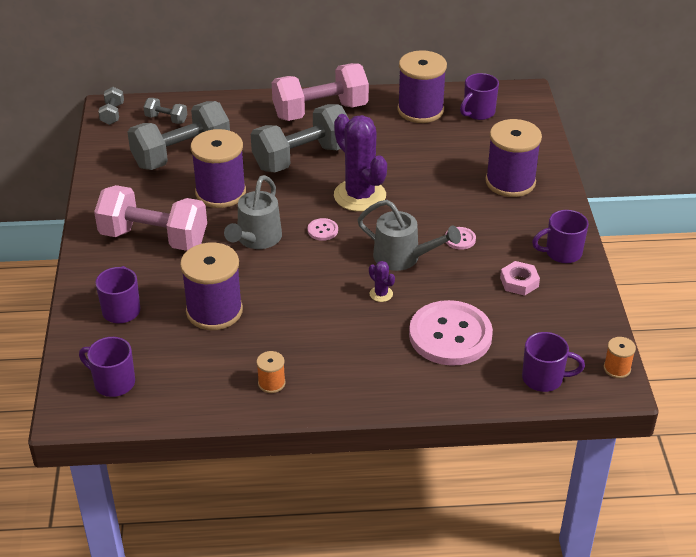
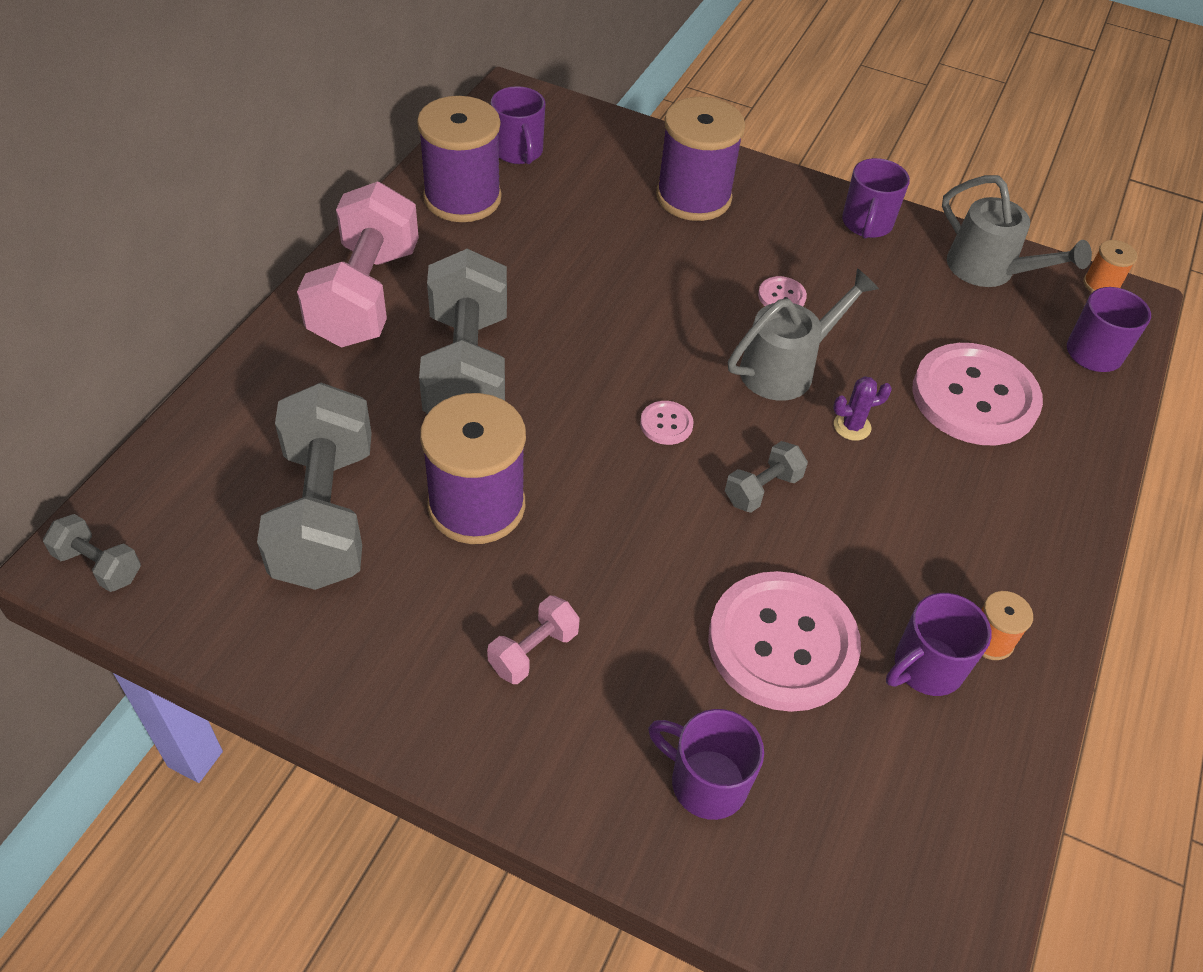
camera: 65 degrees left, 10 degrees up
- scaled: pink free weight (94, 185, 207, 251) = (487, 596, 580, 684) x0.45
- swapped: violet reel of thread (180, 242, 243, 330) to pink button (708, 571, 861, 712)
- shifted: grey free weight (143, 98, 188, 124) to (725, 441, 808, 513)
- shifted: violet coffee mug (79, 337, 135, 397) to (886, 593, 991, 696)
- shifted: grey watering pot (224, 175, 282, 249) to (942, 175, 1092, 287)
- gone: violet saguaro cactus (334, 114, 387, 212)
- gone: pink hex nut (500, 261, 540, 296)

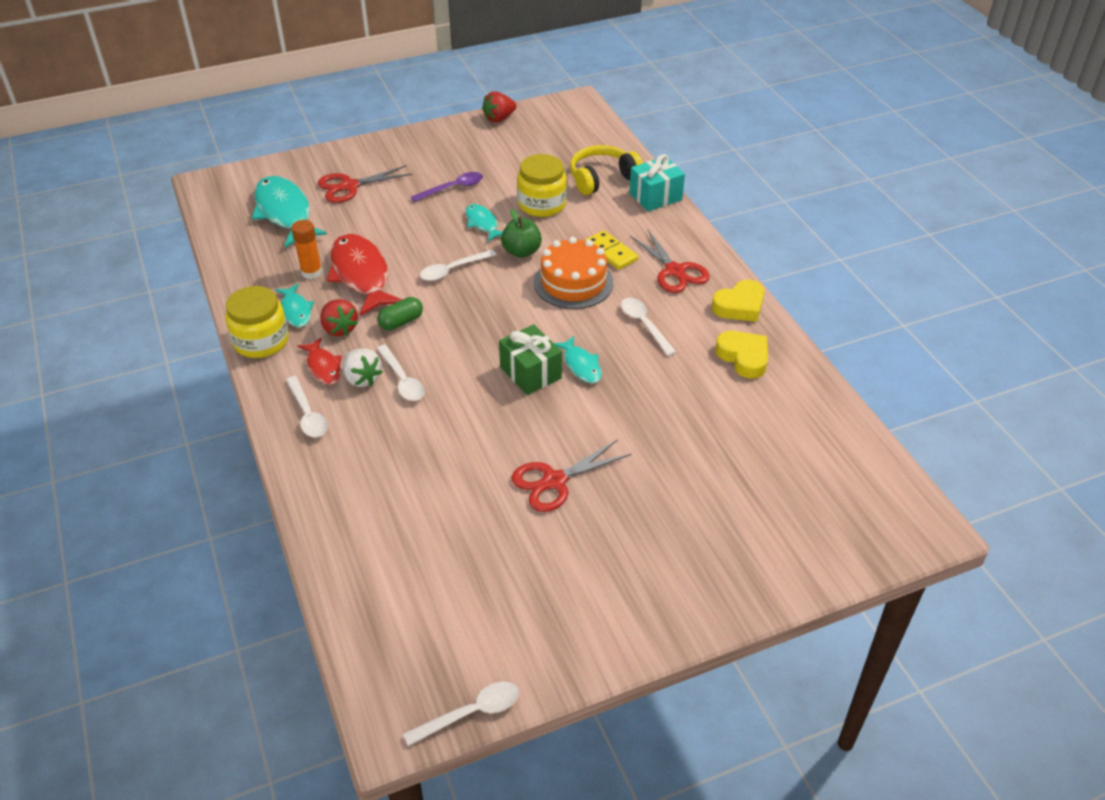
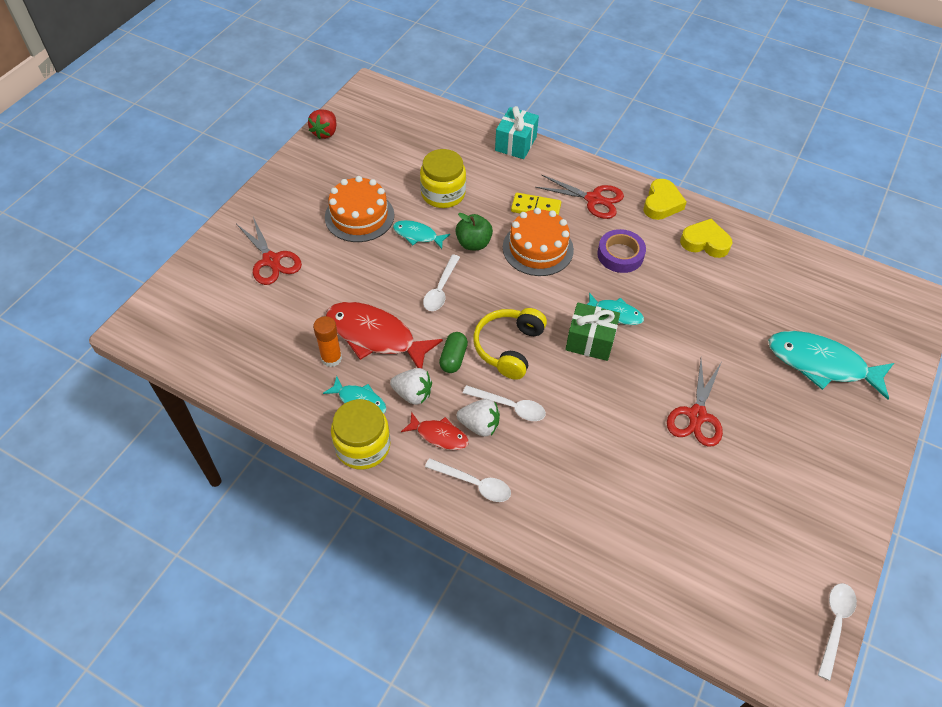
camera: 40 degrees left, 10 degrees up
- rotated: red shears (318, 165, 413, 203) = (237, 217, 302, 285) 60 degrees counterclockwise
- swapped: violet spoon (411, 172, 483, 202) to bright orange gateau (325, 176, 394, 242)
- repainted: red strawberry (320, 299, 358, 336) to white strawberry (390, 368, 432, 405)
- shifted: yellow over-ear headphones (570, 145, 643, 195) to (473, 308, 547, 380)
- swapped: white spoon (621, 298, 676, 356) to violet roll of tape (597, 229, 646, 273)
- shifted: teal fish (252, 176, 327, 247) to (768, 331, 894, 400)

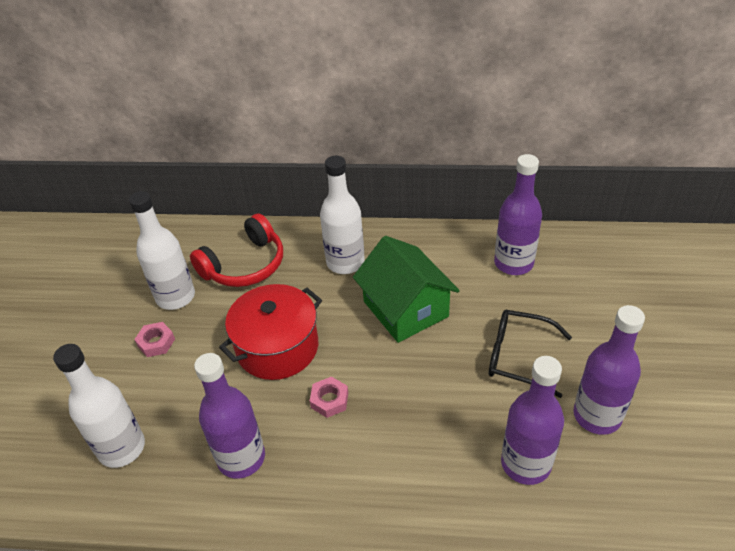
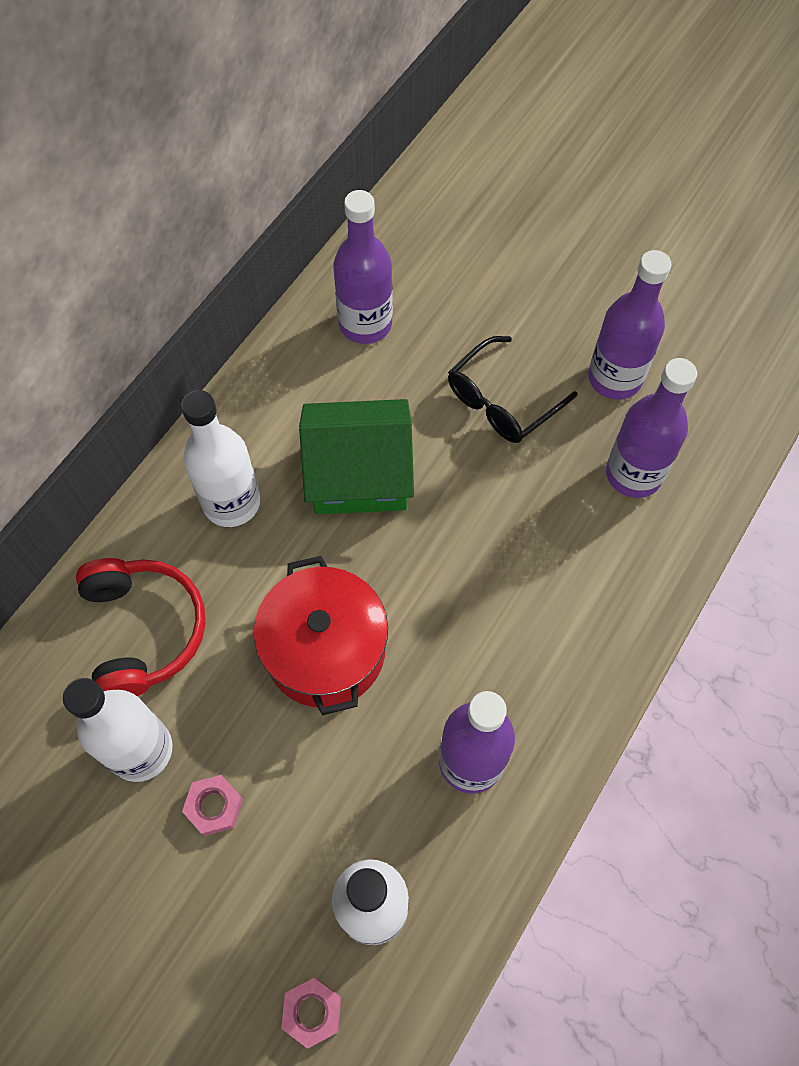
camera: 65 degrees left, 20 degrees up
- shifted: pink hex nut (310, 377, 348, 418) to (281, 978, 341, 1049)

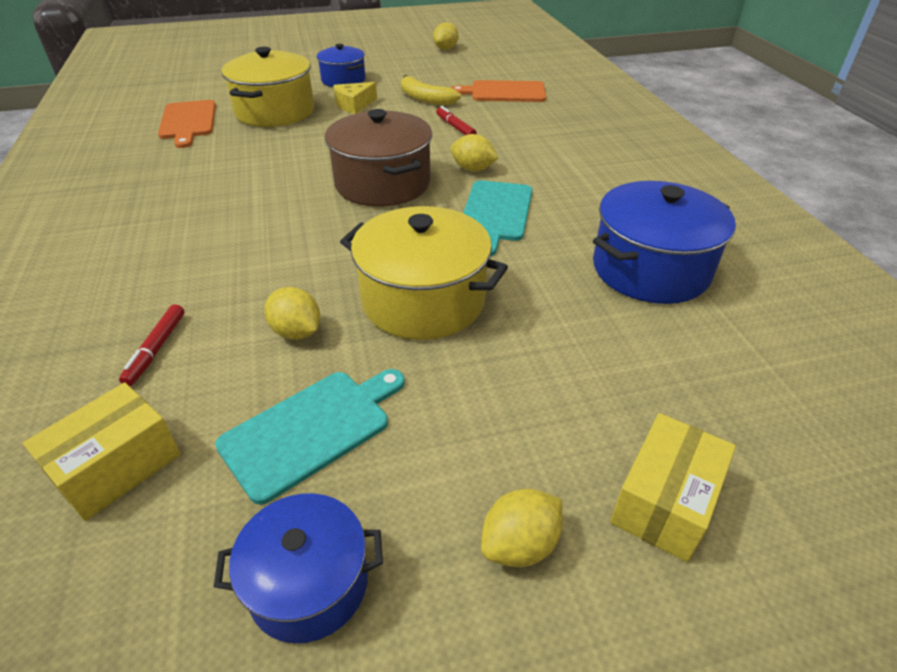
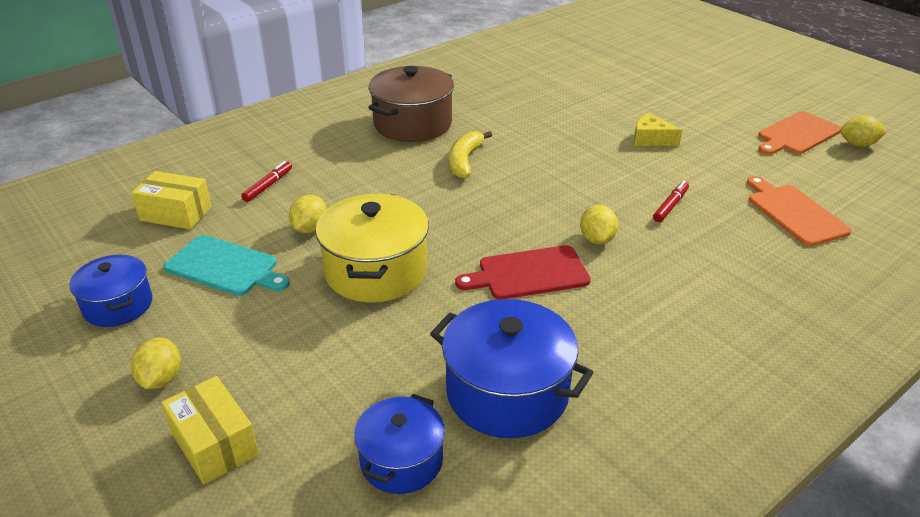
camera: 65 degrees right, 5 degrees down
- rotated: yellow toy lemon (481, 489, 563, 567) = (131, 338, 181, 389) 60 degrees clockwise
- rotated: yellow parcel (610, 413, 736, 562) = (161, 376, 259, 485) 45 degrees clockwise
- rotated: red felt pen (119, 304, 184, 386) = (241, 161, 292, 202) 135 degrees clockwise
- shifted: royal blue stockpot (317, 44, 366, 87) to (354, 394, 445, 494)
- shifted: russet stockpot (325, 109, 432, 207) to (368, 66, 454, 142)
- shifted: yellow toy banana (401, 75, 461, 106) to (449, 131, 492, 179)
- repainted: teal cutting board (463, 180, 532, 256) to red cutting board (455, 245, 591, 299)
- shifted: bright orange cutting board (158, 100, 216, 148) to (758, 111, 841, 155)
- gone: yellow stockpot (221, 47, 314, 127)

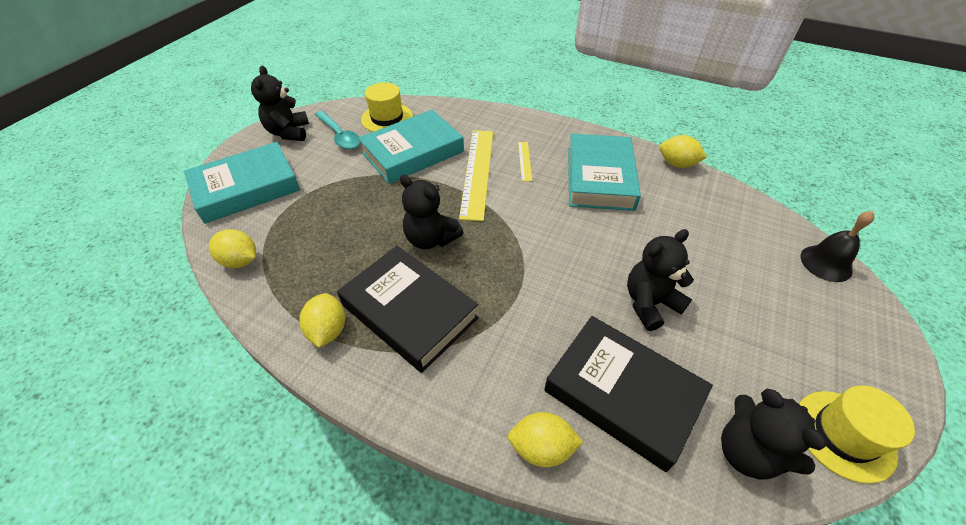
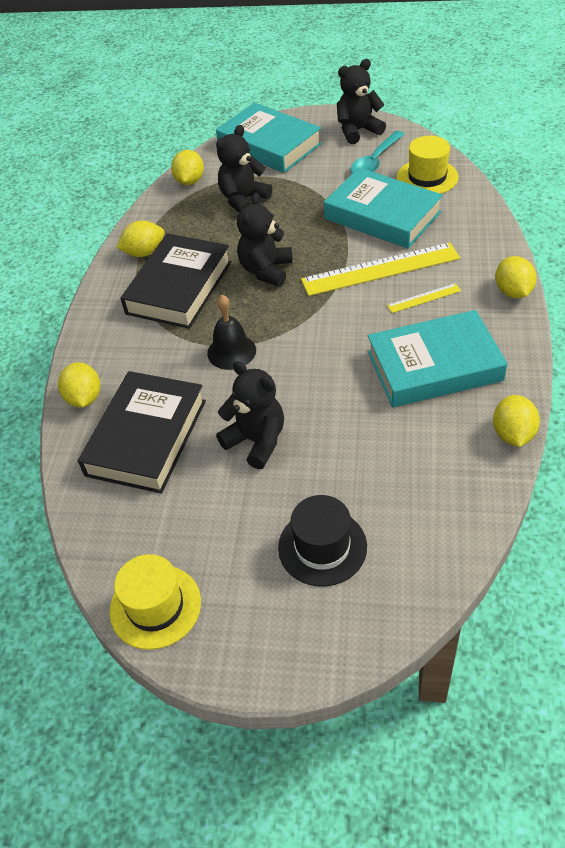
camera: 75 degrees right, 0 degrees up
- shifted: jet-black bell (801, 211, 875, 282) to (207, 295, 256, 370)
- shifted: jet-black teddy (721, 389, 826, 480) to (216, 125, 272, 212)
- new: jet-black tall hat (278, 495, 367, 587)
- new: yellow toy lemon (495, 256, 536, 298)

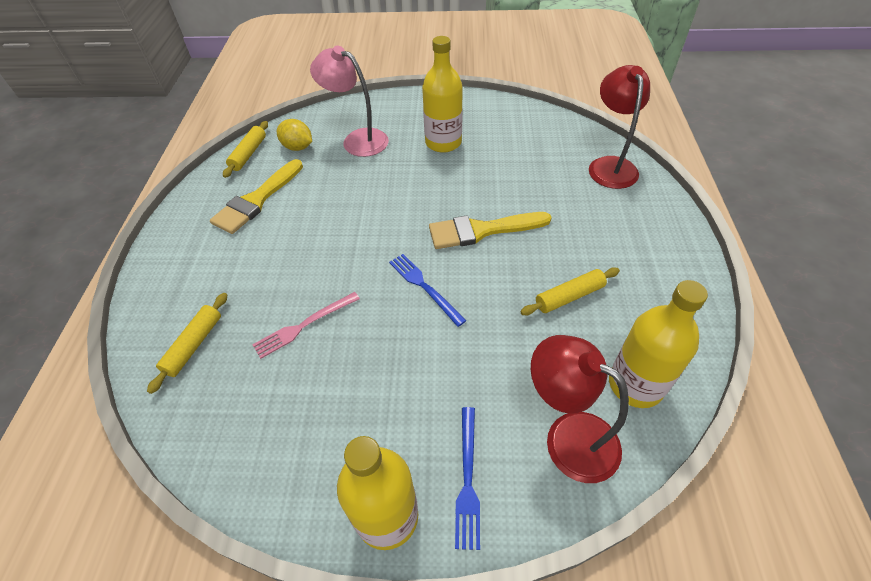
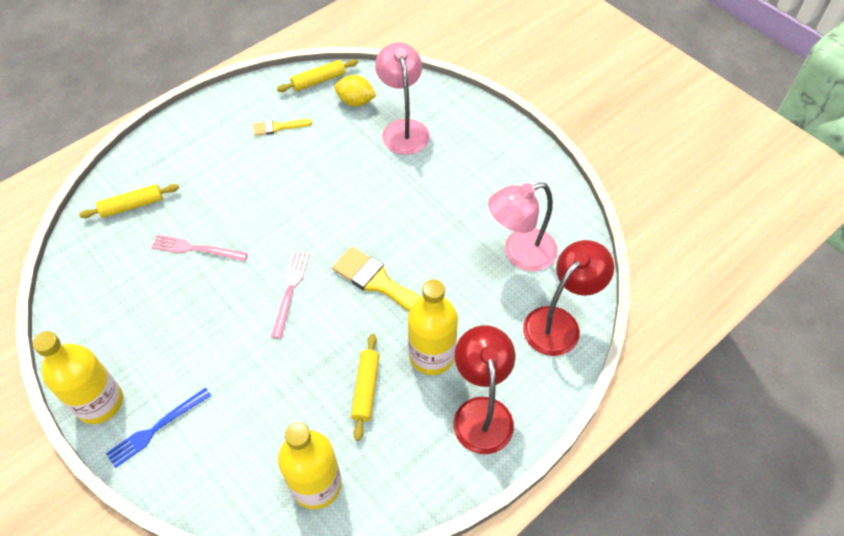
camera: 45 degrees right, 5 degrees up
- scaled: yellow brush (210, 159, 303, 234) = (253, 119, 312, 136) x0.54
- repainted: royal blue table fork (389, 254, 466, 327) to pink table fork (271, 251, 309, 339)
- rotated: yellow toy lemon (277, 119, 312, 151) = (335, 75, 376, 106) 60 degrees counterclockwise
- rotated: yellow pastry roller (520, 267, 620, 315) = (351, 334, 380, 441) 75 degrees clockwise
- shifted: yellow bottle (422, 36, 463, 153) to (408, 279, 458, 375)
- shifted: red reading lamp (531, 335, 629, 483) to (453, 325, 515, 454)
- new: pink reading lamp (488, 182, 558, 271)

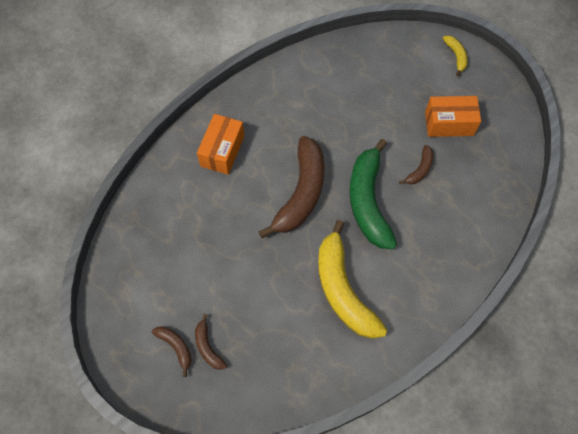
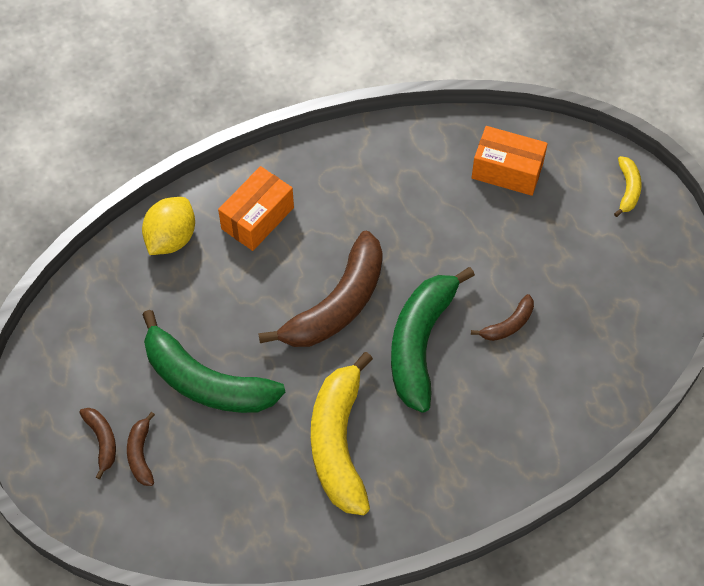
camera: 20 degrees right, 5 degrees down
- new: yellow toy lemon (142, 197, 195, 255)
- new: leaf-green toy banana (142, 310, 285, 413)
- shifted: bright orange parcel (425, 96, 481, 137) to (472, 126, 548, 196)

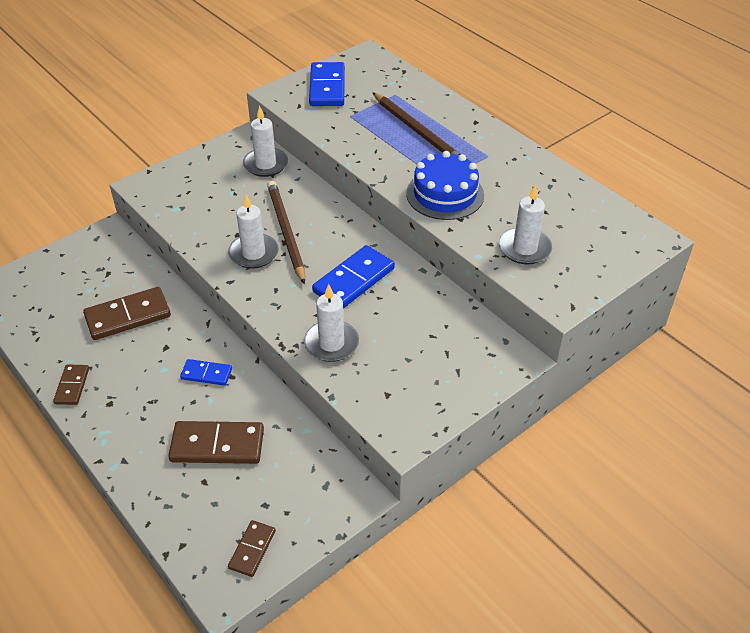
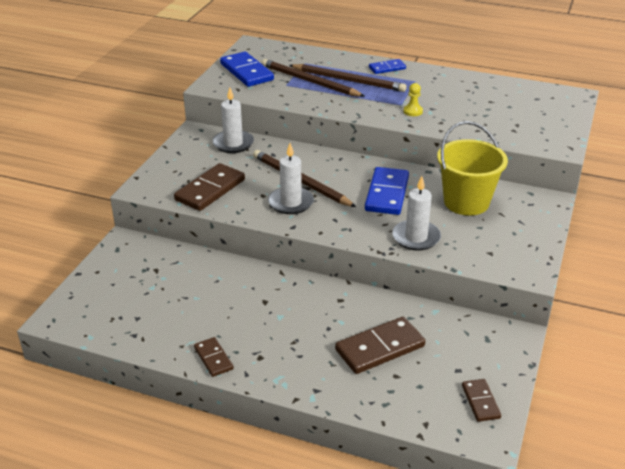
camera: 30 degrees left, 10 degrees down
- shifted: russet domino piece (83, 287, 171, 340) to (174, 163, 245, 211)
- new: russet wooden pencil (261, 59, 365, 97)
- shifted: royal blue domino piece (180, 359, 232, 386) to (369, 59, 406, 74)
- swapped: royal blue gateau (406, 151, 484, 220) to yellow game pawn (403, 83, 423, 116)
- new: yellow pail (437, 121, 508, 216)
- gone: white pillar candle (499, 184, 553, 265)

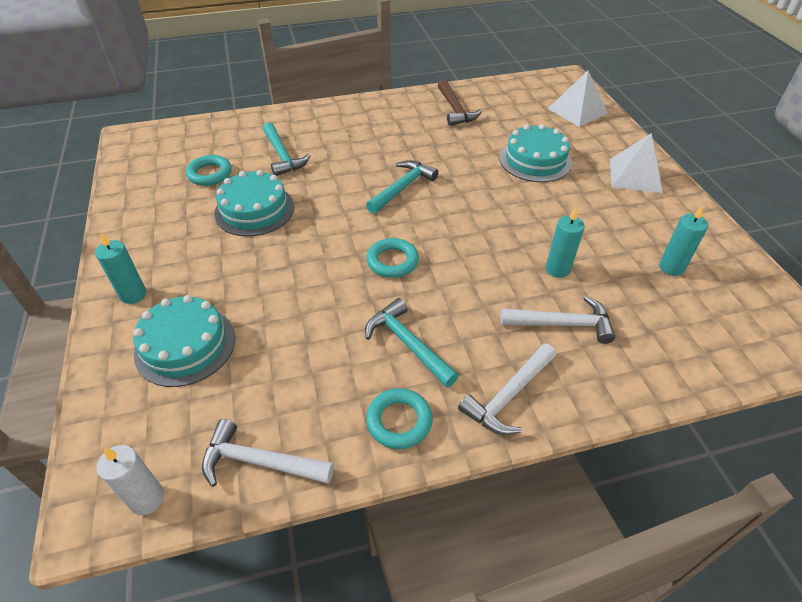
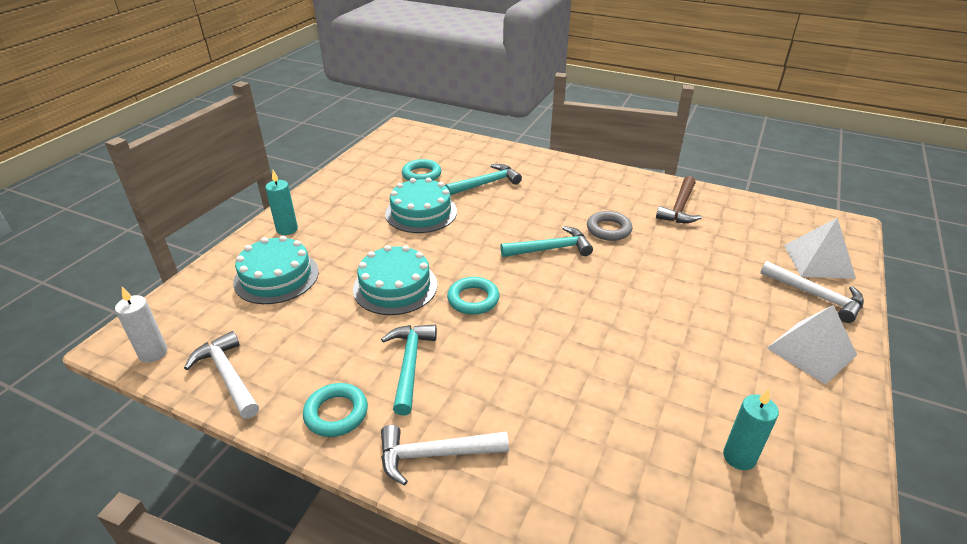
camera: 40 degrees right, 10 degrees down
- shifted: teal gateau (500, 124, 572, 182) to (353, 245, 437, 315)
- rotated: teal hammer (263, 122, 311, 176) = (445, 164, 522, 195) 135 degrees counterclockwise
- new: grey torus (587, 211, 633, 241)
- shifted: white hammer (500, 296, 615, 344) to (760, 261, 864, 323)
- gone: teal pillar candle (546, 208, 585, 278)

